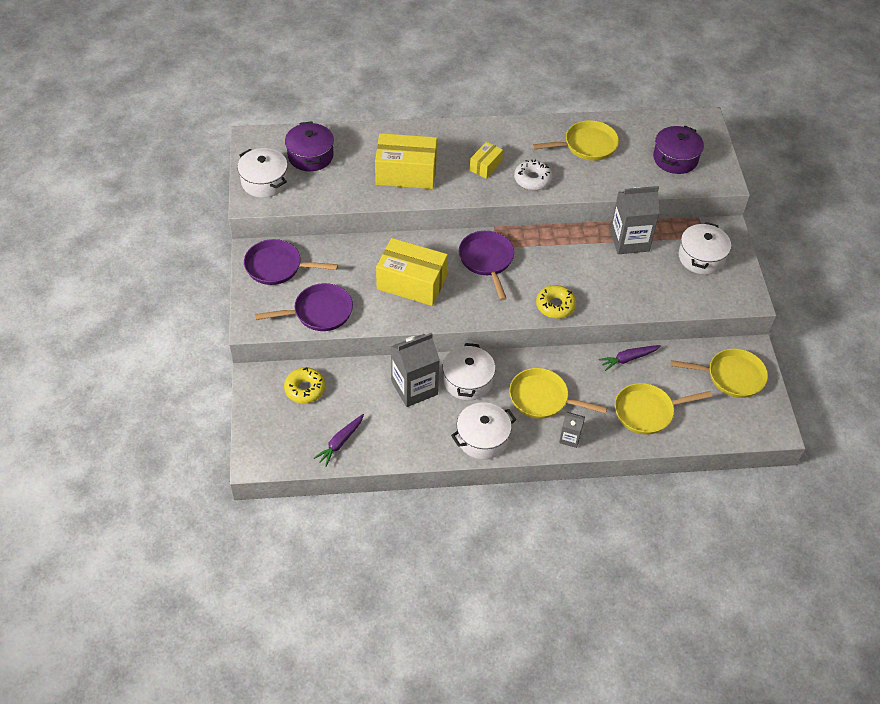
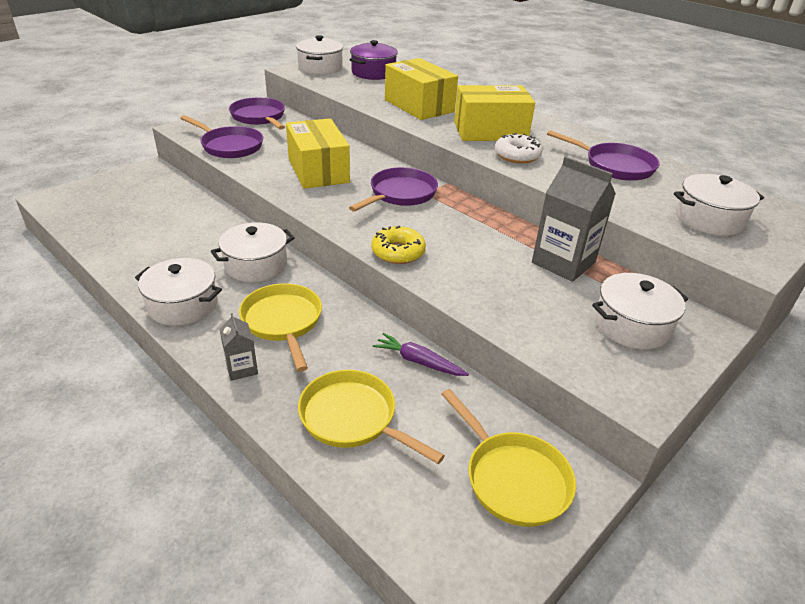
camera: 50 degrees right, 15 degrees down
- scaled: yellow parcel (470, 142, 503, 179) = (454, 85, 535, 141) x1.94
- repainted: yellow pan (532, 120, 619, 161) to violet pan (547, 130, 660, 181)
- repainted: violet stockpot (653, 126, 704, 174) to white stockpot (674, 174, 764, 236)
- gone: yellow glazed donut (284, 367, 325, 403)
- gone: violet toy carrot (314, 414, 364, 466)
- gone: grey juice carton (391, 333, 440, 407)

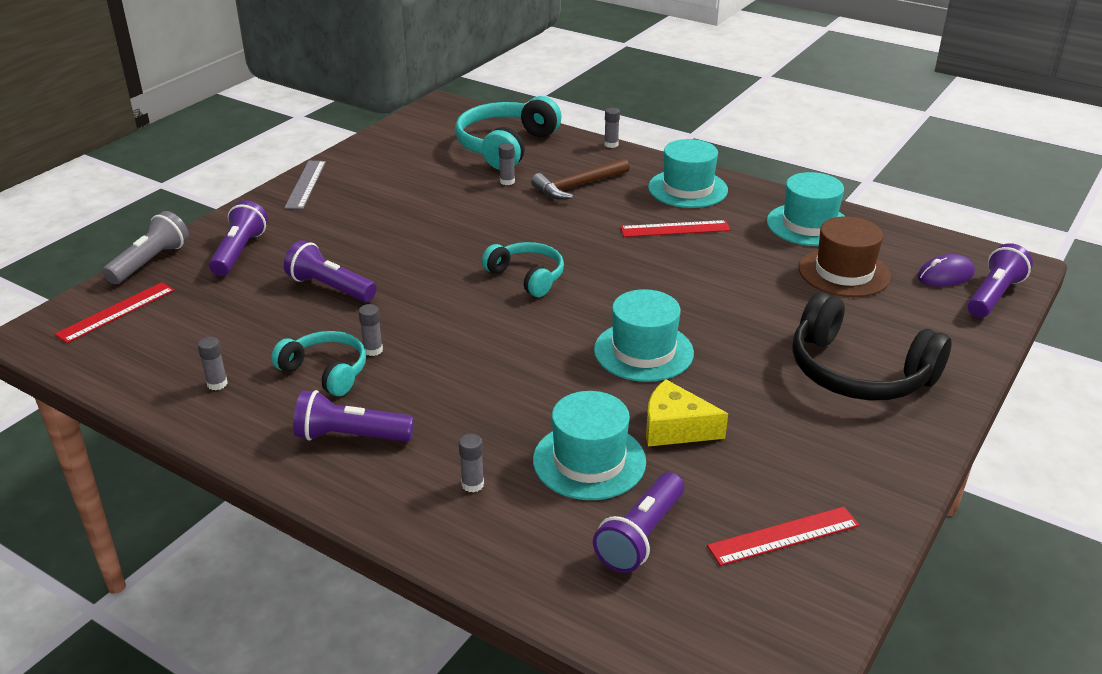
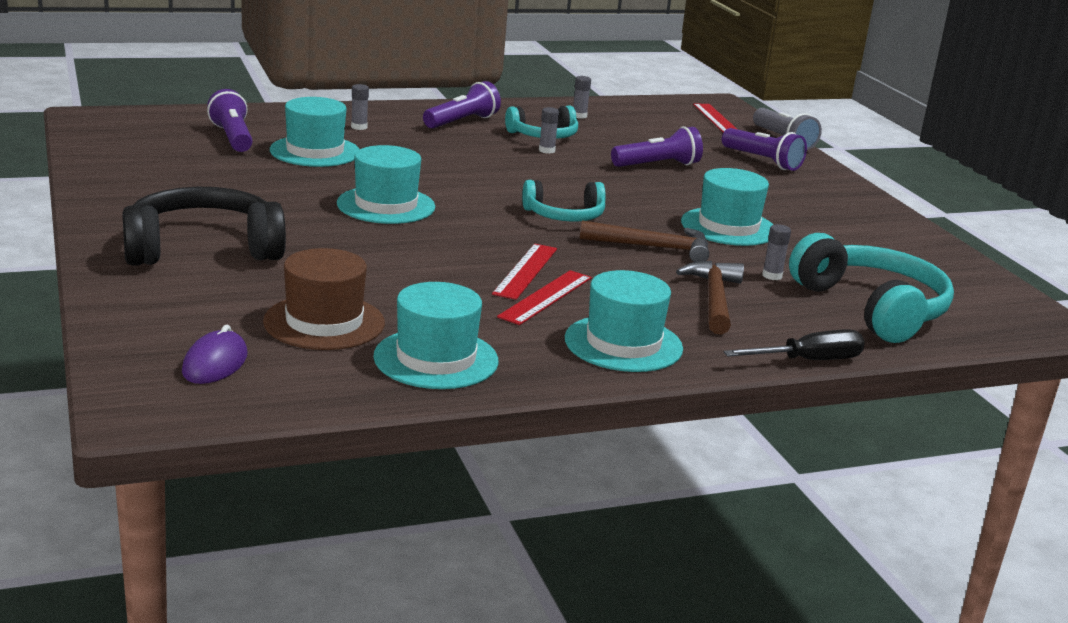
camera: 125 degrees right, 10 degrees down
- shifted: red straightedge (707, 507, 859, 566) to (492, 244, 557, 300)
- new: russet hammer (580, 220, 709, 262)
- new: teal tall hat (681, 168, 774, 246)
- swapped: grey glue stick (604, 108, 620, 148) to jet-black hand screwdriver (724, 329, 865, 360)
- gone: grey straightedge (284, 161, 326, 209)
- gone: yellow cheese wedge (646, 379, 728, 447)
- gone: violet torch (967, 243, 1033, 318)

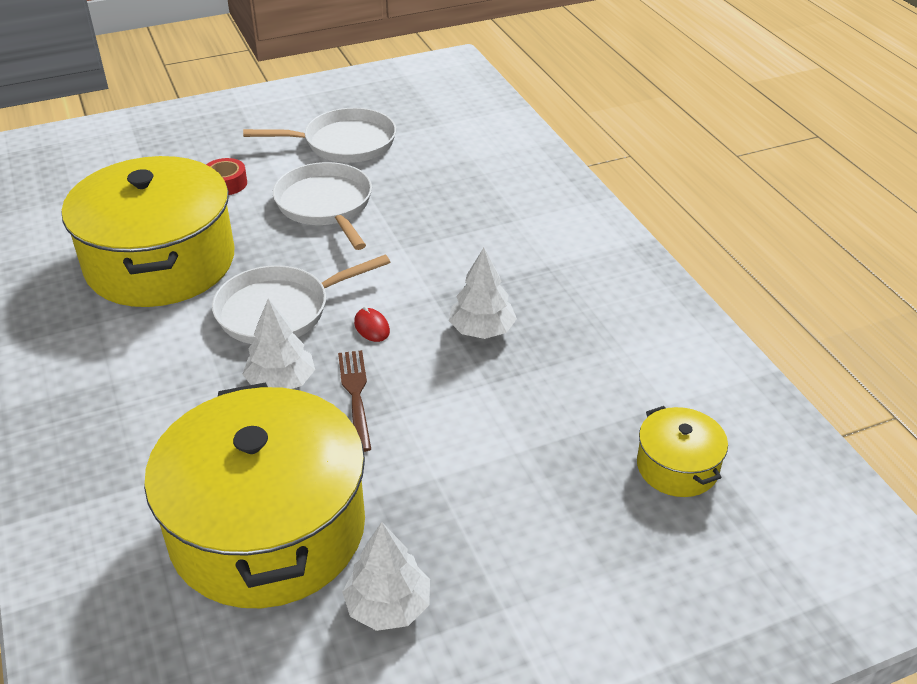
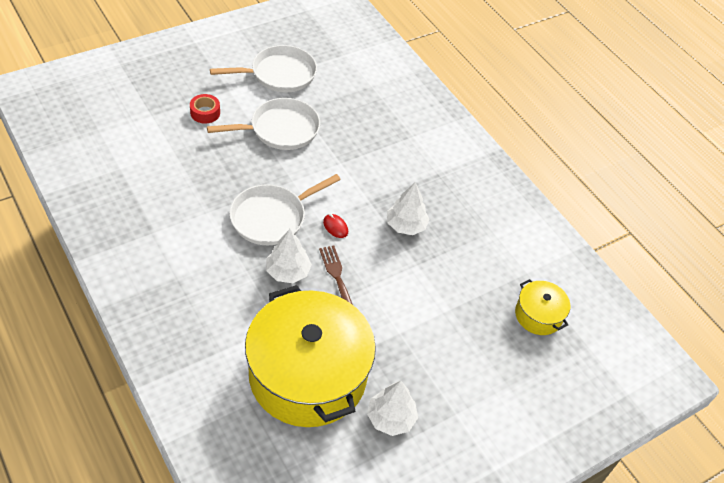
camera: 15 degrees left, 10 degrees up
- rotated: white pan (273, 162, 372, 250) = (207, 98, 320, 150) 105 degrees clockwise
- gone: yellow stockpot (62, 156, 234, 307)

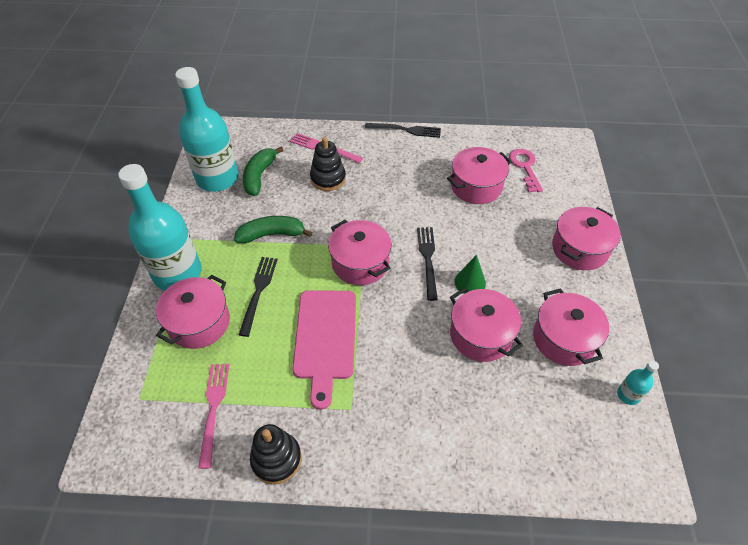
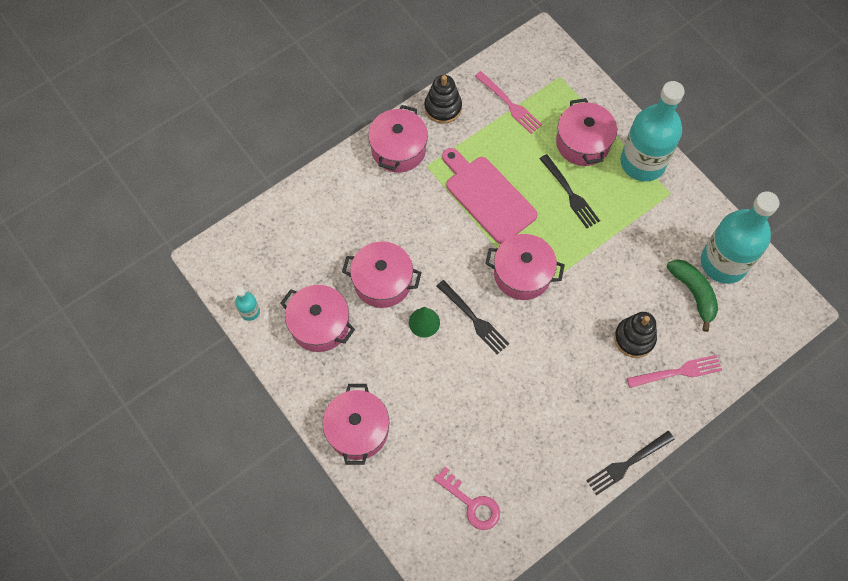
camera: 140 degrees right, 15 degrees up
- shifted: pink stockpot (447, 147, 512, 204) to (368, 105, 428, 173)
- gone: leaf-green toy banana (234, 216, 312, 243)

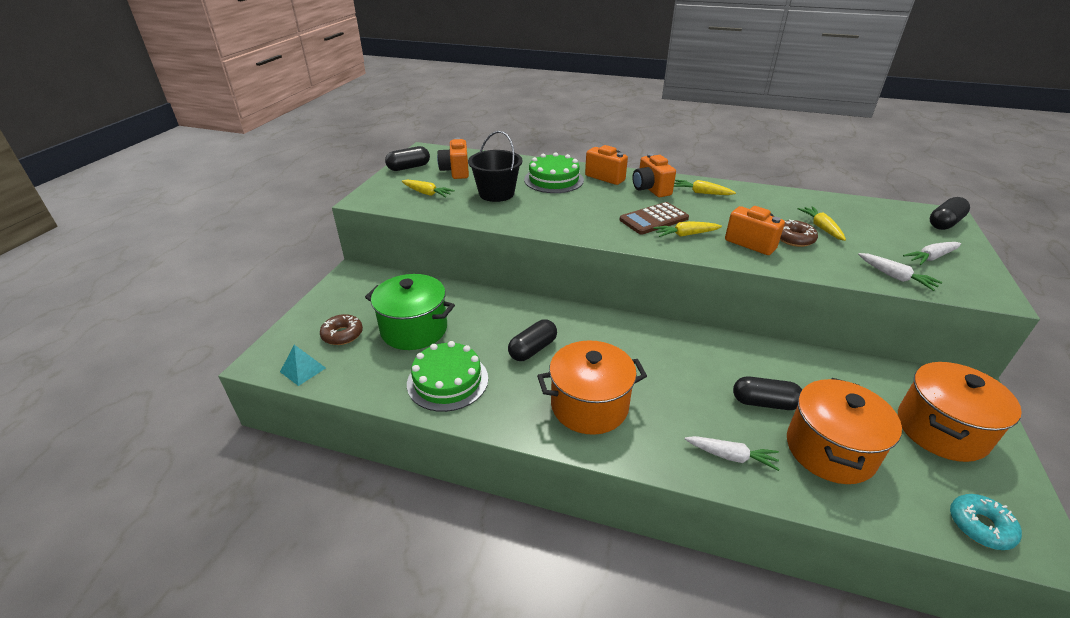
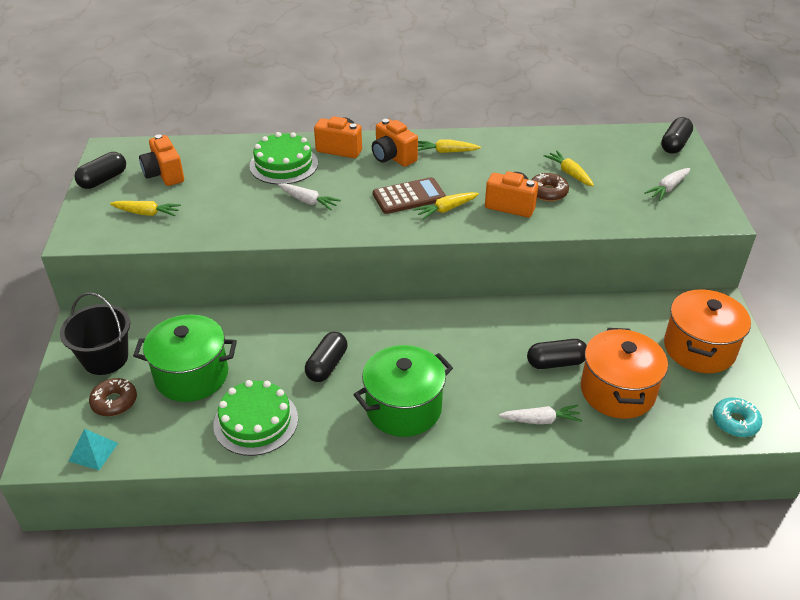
camera: 20 degrees left, 5 degrees up
- shifted: jet-black pail (468, 131, 522, 202) to (60, 292, 130, 375)
- shifted: white toy carrot (858, 253, 942, 291) to (278, 183, 341, 210)
- repainted: bright orange stockpot (537, 340, 647, 435) to leaf-green stockpot (353, 345, 453, 437)
- rotated: russet calculator (620, 202, 689, 235) = (373, 177, 446, 214) 150 degrees counterclockwise

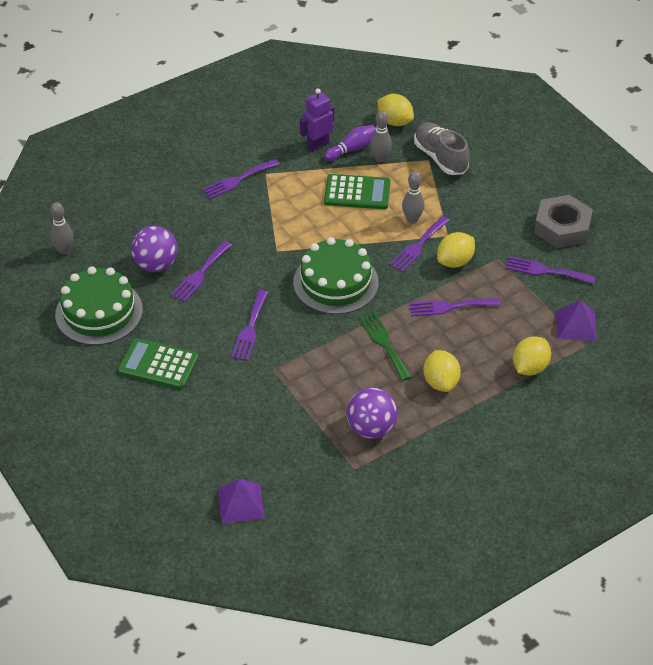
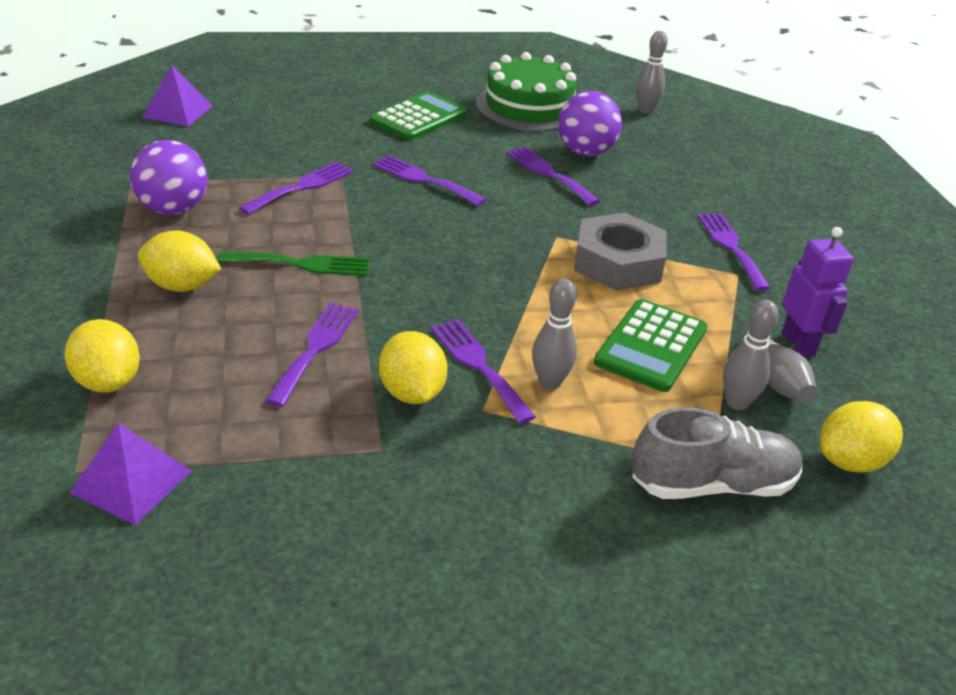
camera: 110 degrees right, 10 degrees down
- shifted: violet table fork (506, 256, 596, 284) to (239, 162, 353, 215)
- shifted: grey hex nut (534, 195, 593, 248) to (574, 213, 667, 291)
- repainted: violet skittle (324, 125, 376, 161) to grey skittle (744, 327, 817, 403)
- gone: leaf-green gateau (293, 237, 379, 314)

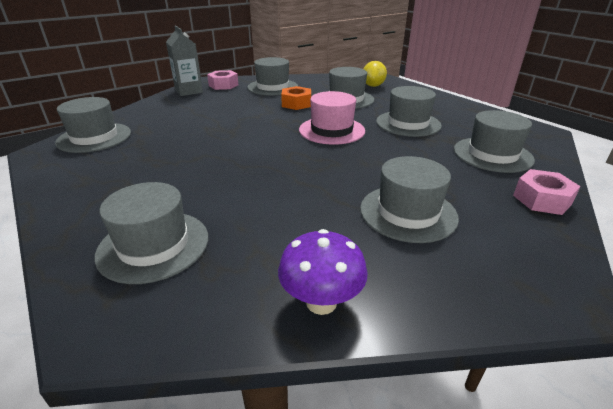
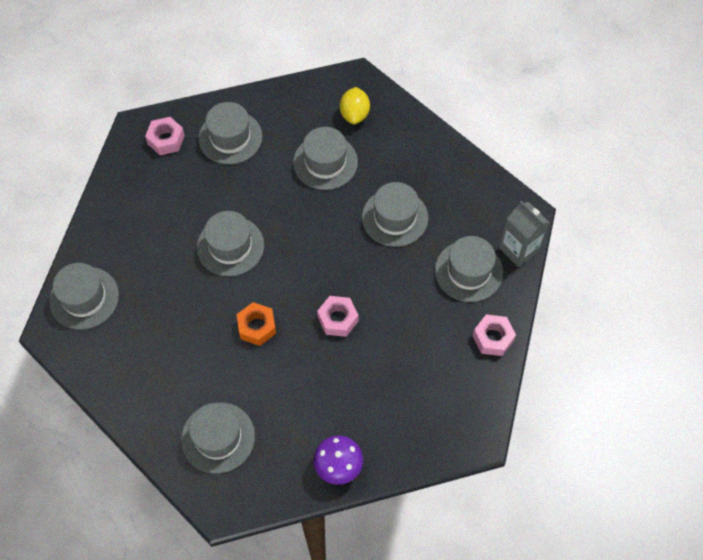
camera: 10 degrees left, 30 degrees up
- shifted: grey tall hat (360, 156, 459, 243) to (197, 211, 264, 276)
- shifted: bright orange hex nut (281, 86, 311, 110) to (237, 302, 276, 346)
- new: pink hex nut (317, 296, 359, 337)
- shifted: grey juice carton (166, 26, 203, 96) to (499, 201, 550, 267)
- gone: pink tall hat (299, 91, 365, 145)

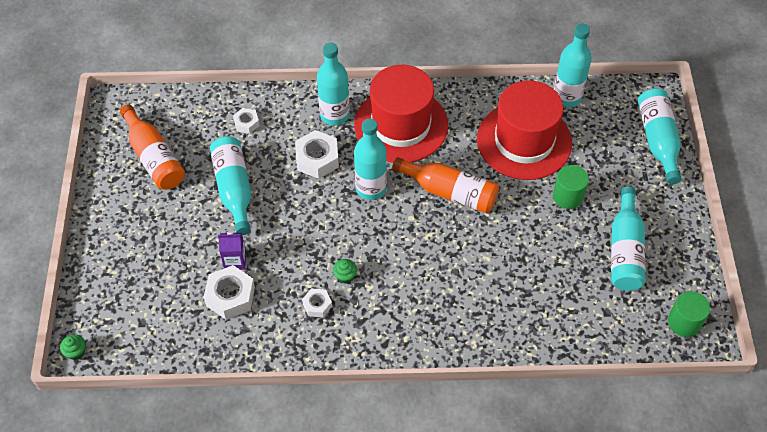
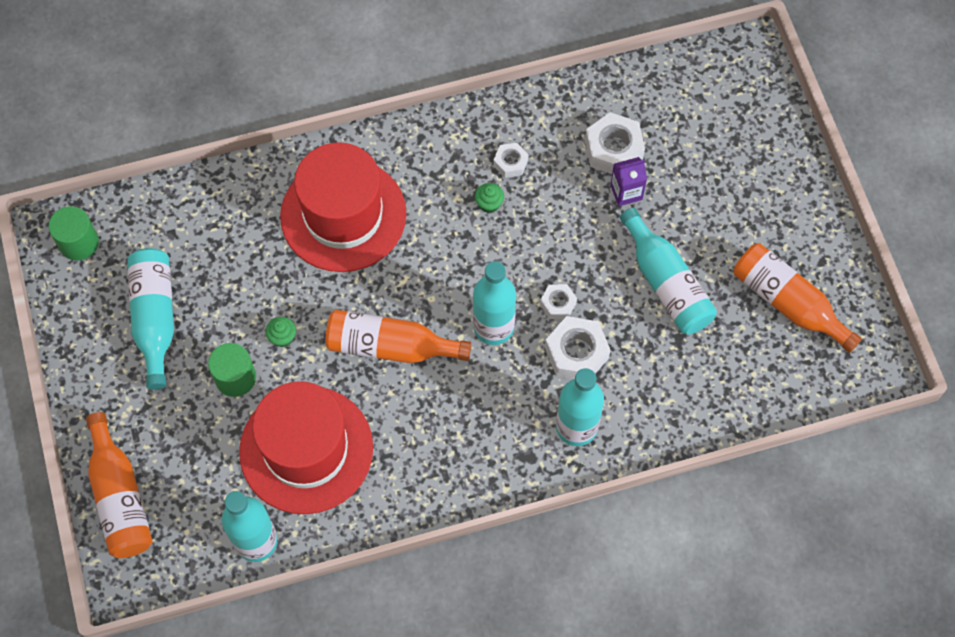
camera: 165 degrees right, 10 degrees up
- repainted: teal bottle (638, 88, 682, 185) to bright orange bottle (86, 412, 152, 558)
- shifted: leaf-green cupcake (60, 334, 86, 360) to (266, 317, 296, 347)
- shifted: red tall hat (354, 65, 448, 163) to (280, 142, 406, 272)
- shifted: white hex nut (233, 108, 260, 134) to (540, 284, 577, 319)

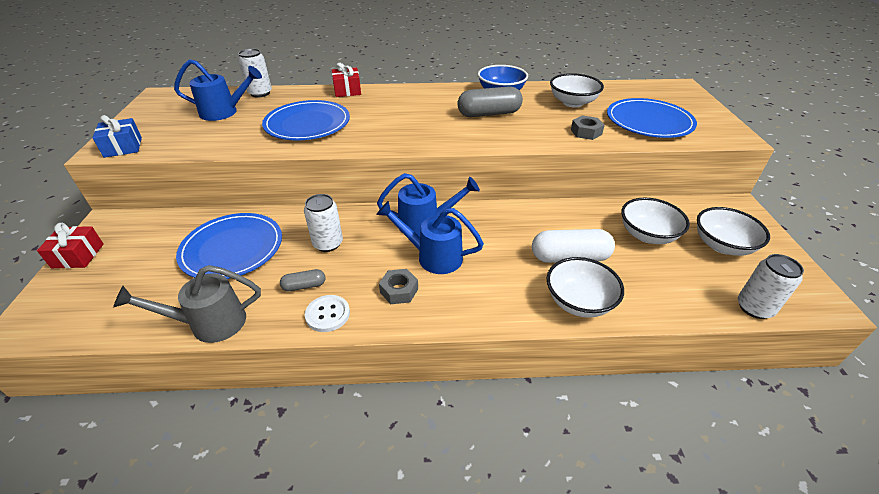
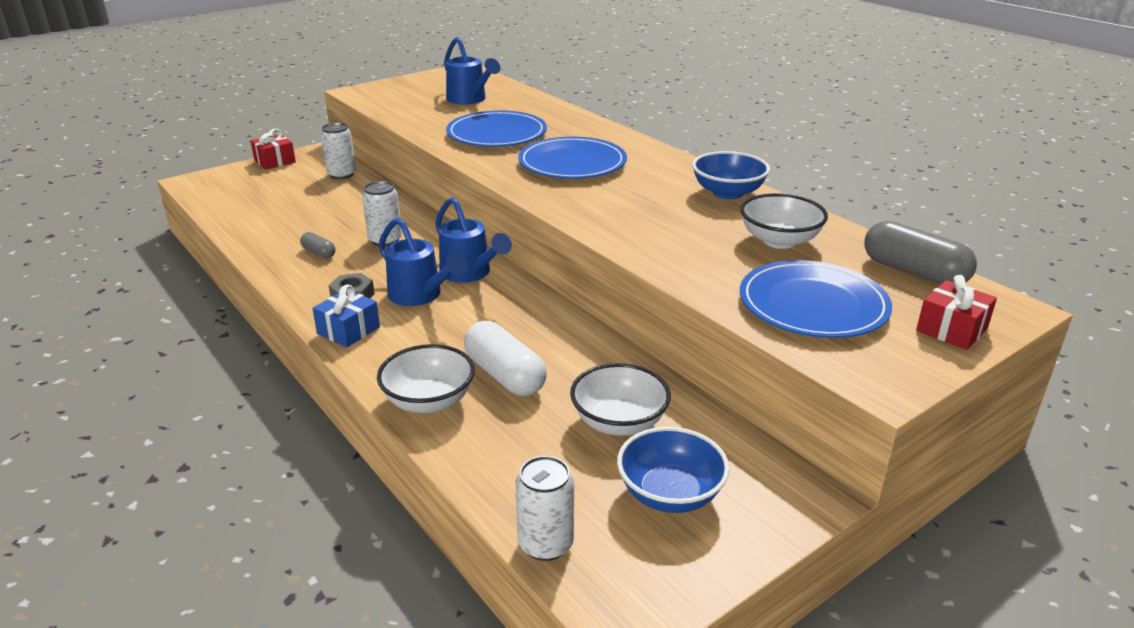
camera: 55 degrees right, 10 degrees down
- shifted: royal blue gift (92, 115, 142, 158) to (312, 284, 380, 347)
- shifted: white can (238, 49, 272, 98) to (321, 123, 356, 179)
- rotated: royal blue watering pot (376, 201, 484, 274) = (379, 217, 467, 306) 150 degrees clockwise
- shifted: royal blue plate (176, 213, 282, 279) to (518, 137, 627, 179)
- repainted: white deep dish (697, 207, 770, 256) to royal blue deep dish (617, 427, 730, 513)
- shifted: grey pill (458, 86, 523, 117) to (864, 221, 977, 284)
- shifted: red gift (332, 63, 361, 97) to (916, 275, 997, 350)
- gone: grey watering pot (113, 265, 261, 343)
- gone: white button (305, 295, 350, 332)
- gone: grey hex nut (571, 115, 605, 140)

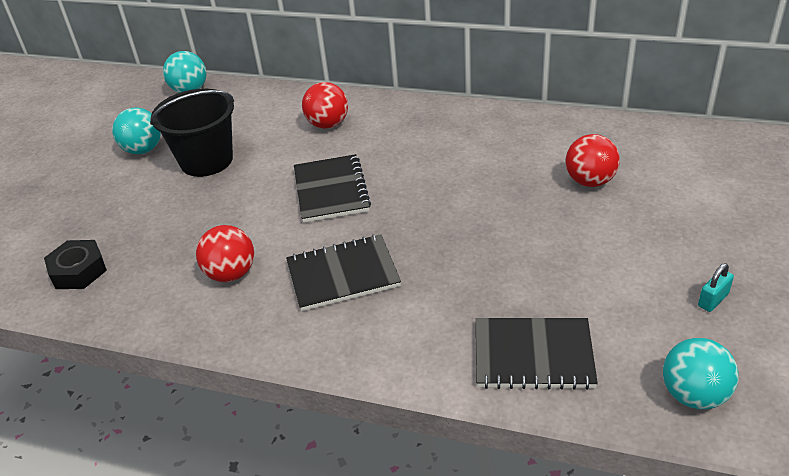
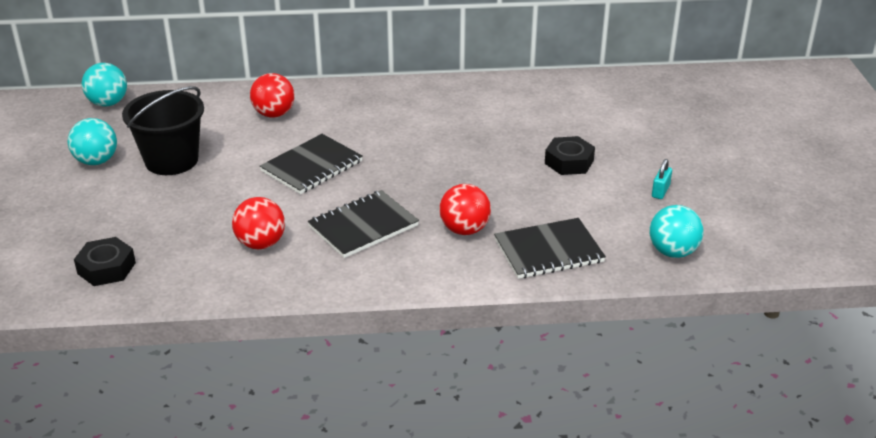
camera: 25 degrees left, 5 degrees down
- rotated: jet-black notebook (294, 154, 371, 223) = (260, 134, 363, 194) 75 degrees clockwise
- shifted: red ball (566, 134, 620, 187) to (439, 184, 491, 235)
- new: jet-black hex nut (545, 136, 595, 175)

